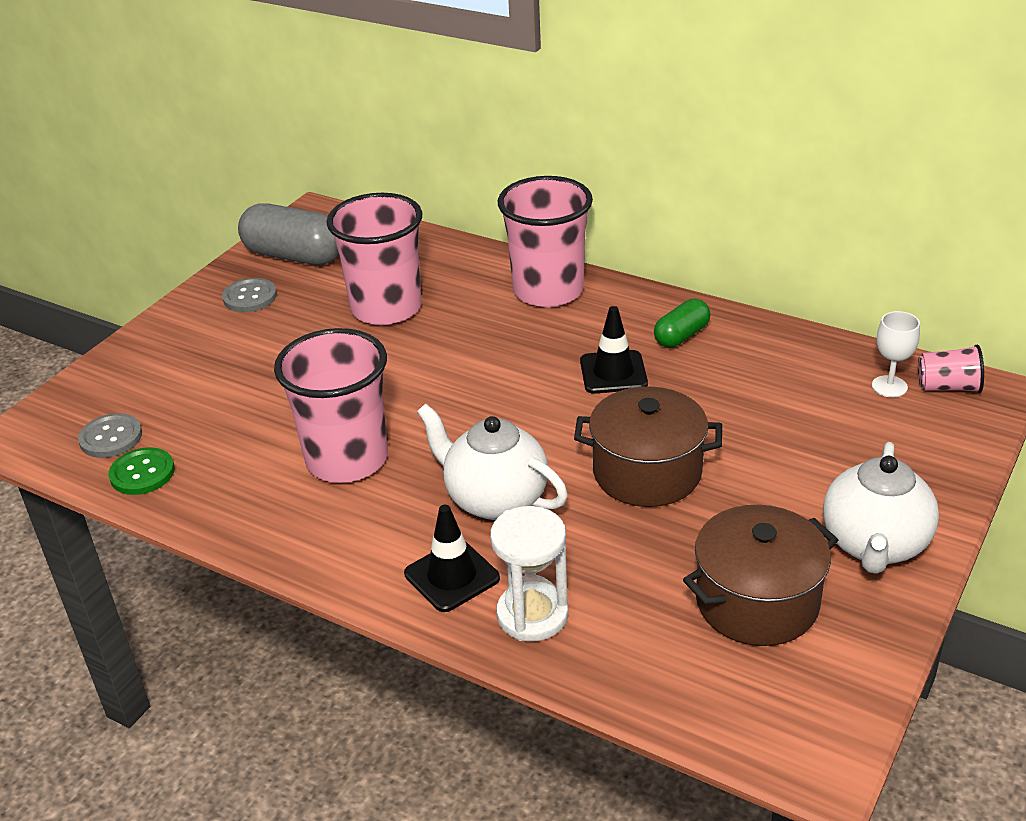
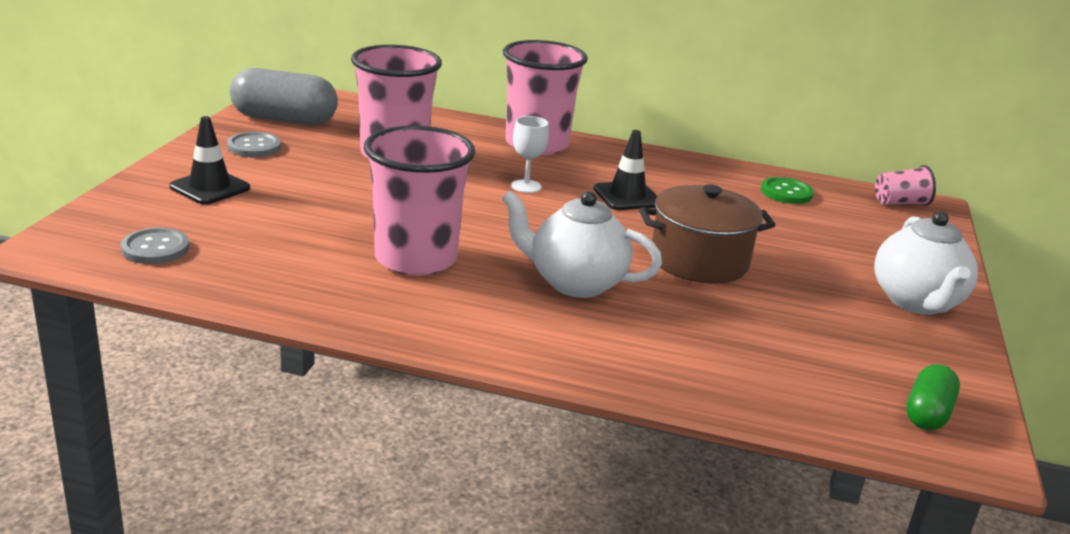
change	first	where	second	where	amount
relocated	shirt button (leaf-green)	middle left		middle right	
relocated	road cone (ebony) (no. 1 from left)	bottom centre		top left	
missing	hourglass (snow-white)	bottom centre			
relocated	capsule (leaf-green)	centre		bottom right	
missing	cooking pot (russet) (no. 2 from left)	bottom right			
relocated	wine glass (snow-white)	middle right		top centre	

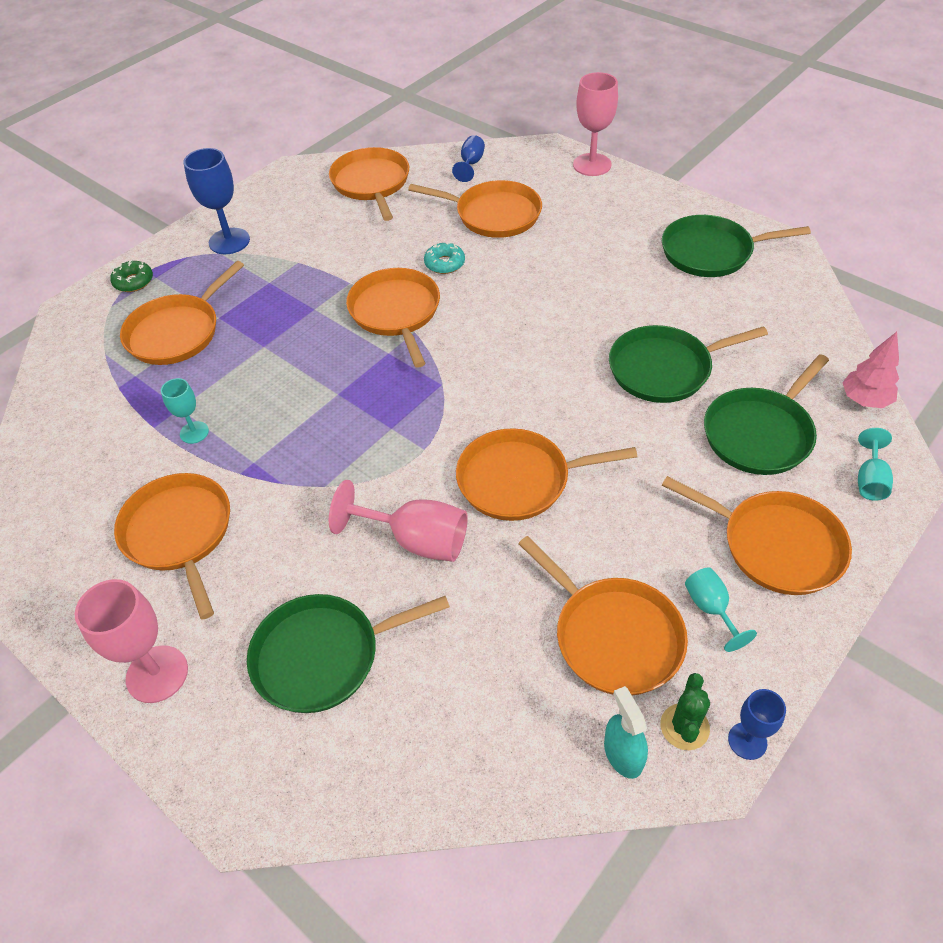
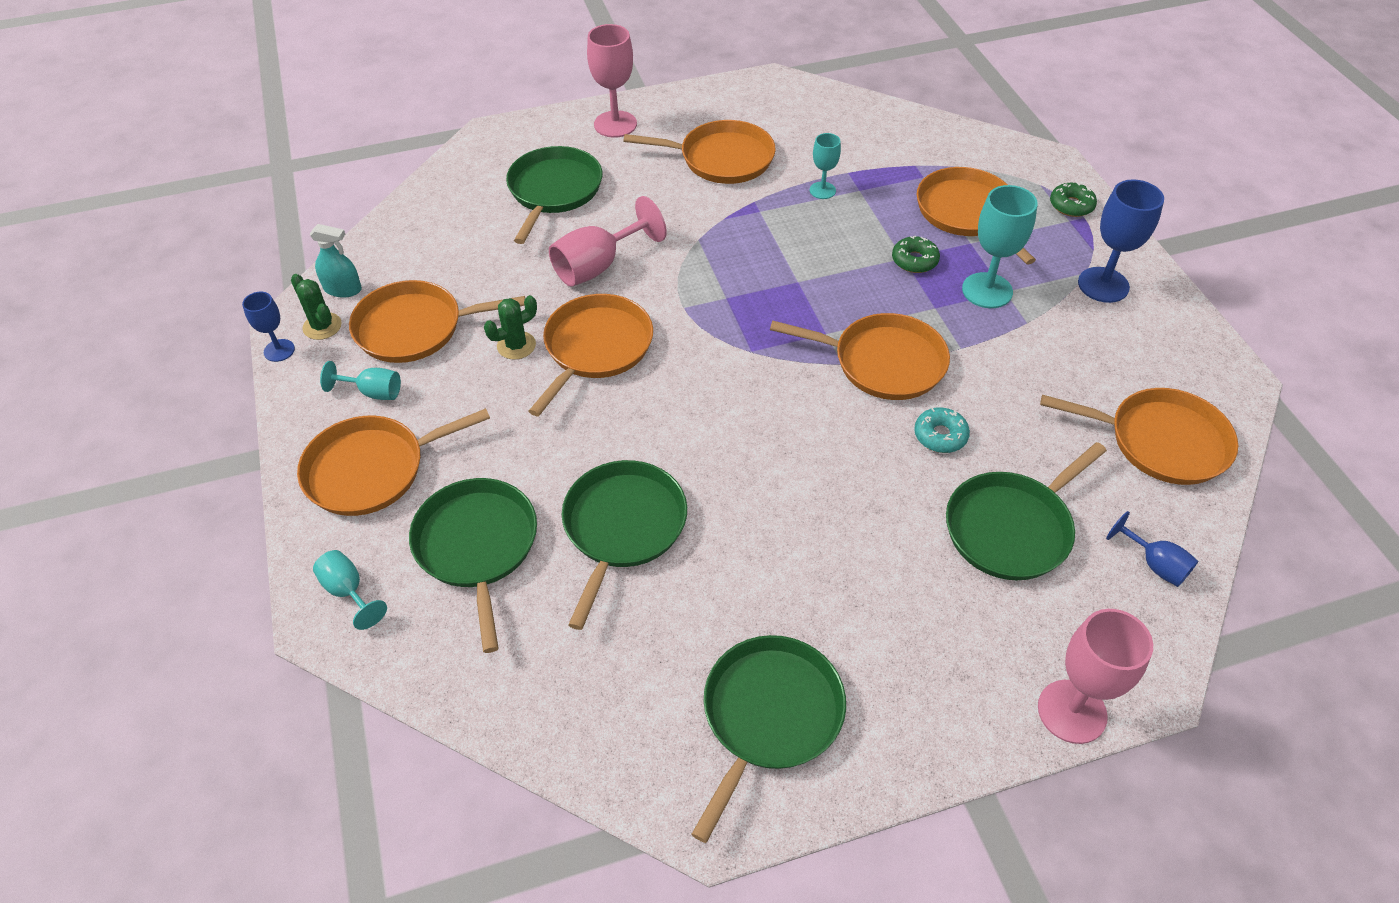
change	first	where	second	where	amount
colour	pan (orange) (no. 5 from left)	top centre	pan (leaf-green) (no. 5 from left)	middle right	
missing	toy tree (rose-pink)	middle right			
appeared			cactus (leaf-green) (no. 2 from left)	centre	
appeared			doughnut (leaf-green) (no. 1 from left)	top centre	
appeared			wine glass (turquoise) (no. 4 from left)	top right	

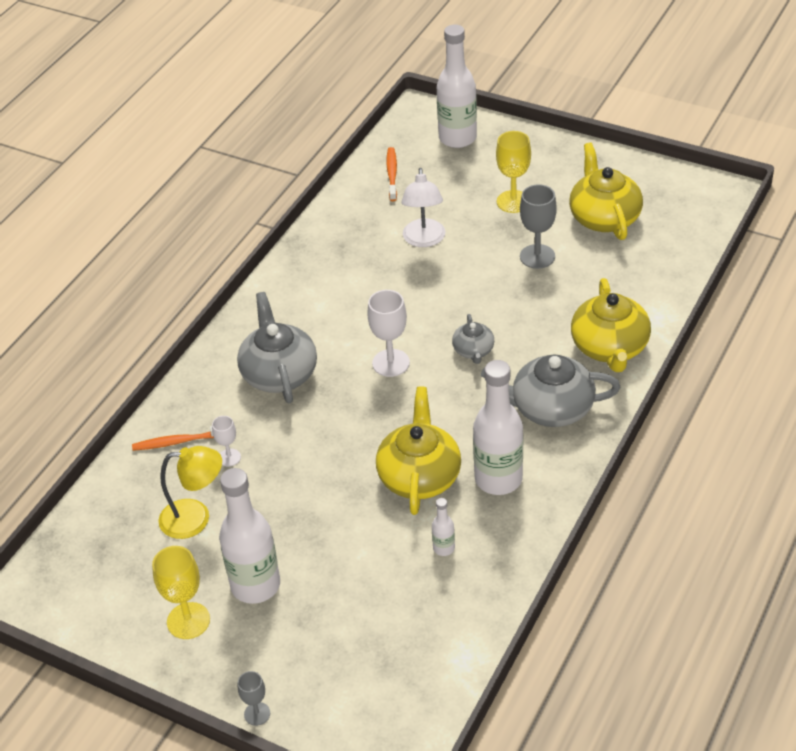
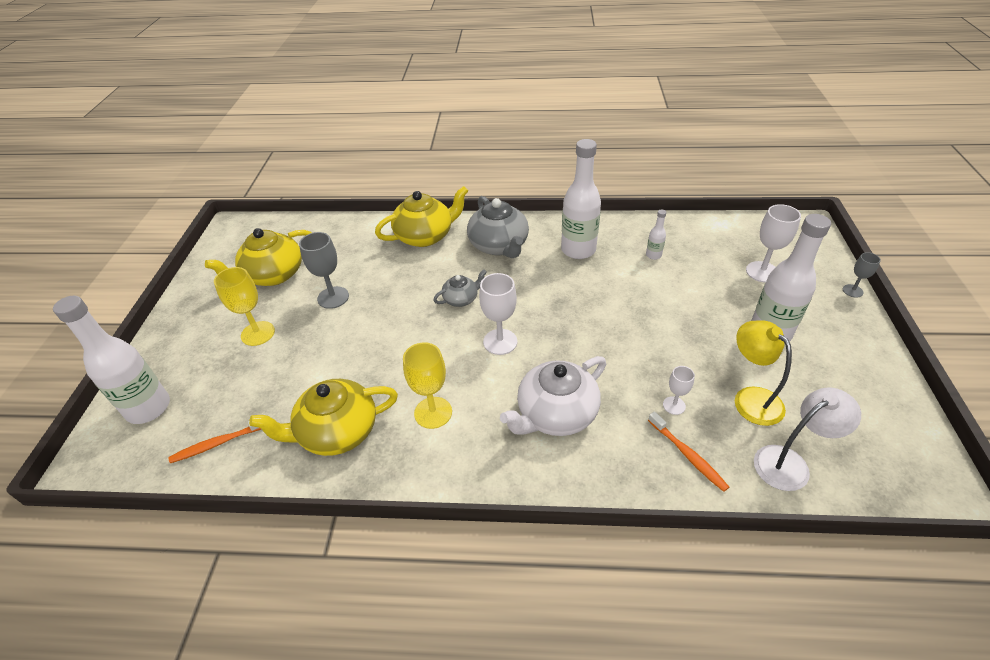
change	first	where	second	where	amount
relocated	wine glass (golden) (no. 1 from left in the first image)	bottom left	wine glass (golden) (no. 2 from left)	centre	
colour	teapot (ash-grey) (no. 1 from left)	centre	teapot (snow-white)	centre	
relocated	teapot (golden) (no. 1 from left in the first image)	centre	teapot (golden) (no. 2 from left)	middle left	
relocated	reading lamp (snow-white)	top centre		middle right	
appeared			wine glass (snow-white) (no. 3 from left)	middle right	

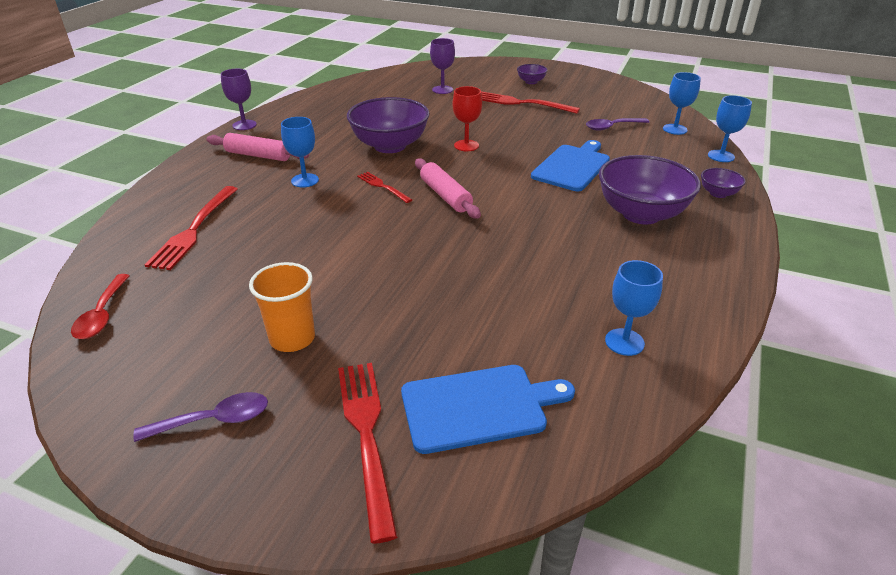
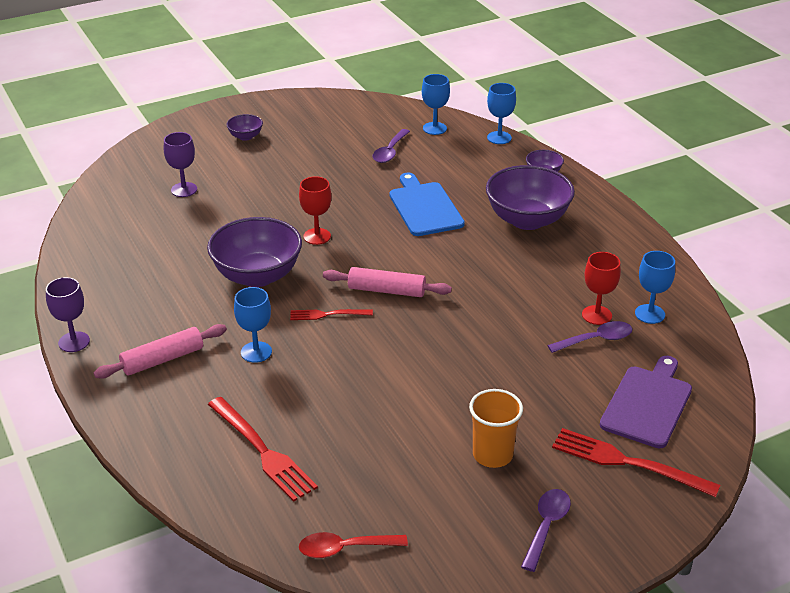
change	first	where	second	where	amount
spun	tablespoon (scarlet)	middle left		bottom centre	135 degrees clockwise
colour	cutting board (royal blue) (no. 1 from left)	bottom centre	cutting board (royal purple)	bottom right	
missing	dinner fork (scarlet) (no. 4 from left)	top centre			
appeared			tablespoon (royal purple) (no. 3 from left)	middle right	
appeared			wine glass (scarlet) (no. 2 from left)	middle right	

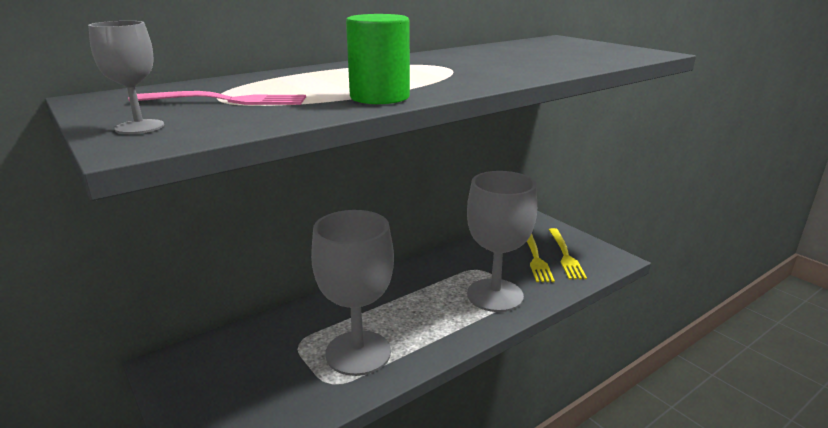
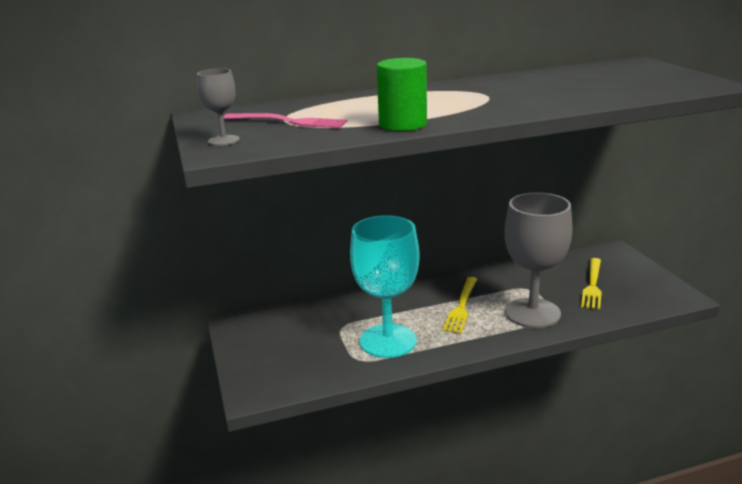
change	first	where	second	where	amount
colour	wine glass (ash-grey) (no. 2 from left)	bottom centre	wine glass (turquoise)	centre	
relocated	dinner fork (golden) (no. 2 from left in the first image)	middle right	dinner fork (golden) (no. 1 from left)	centre	

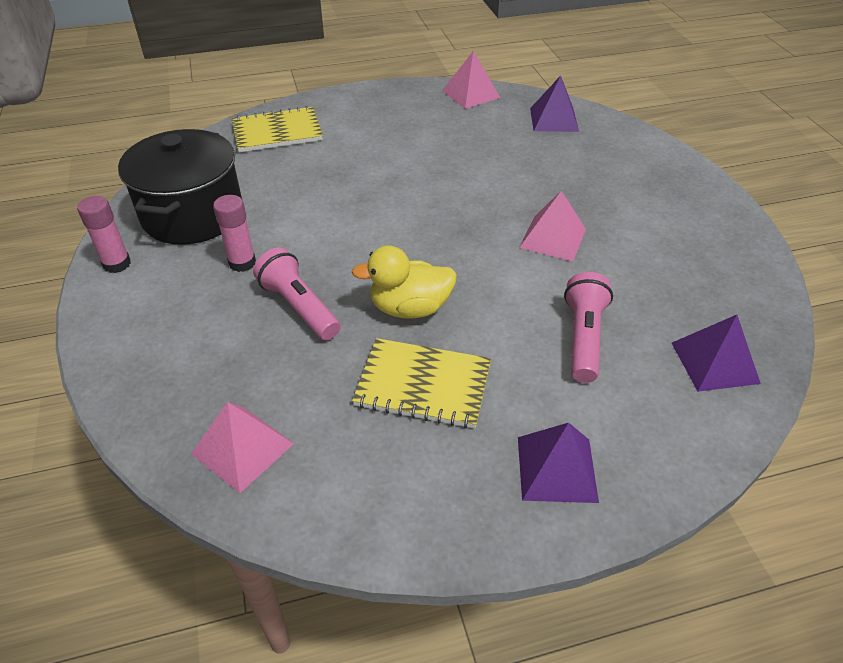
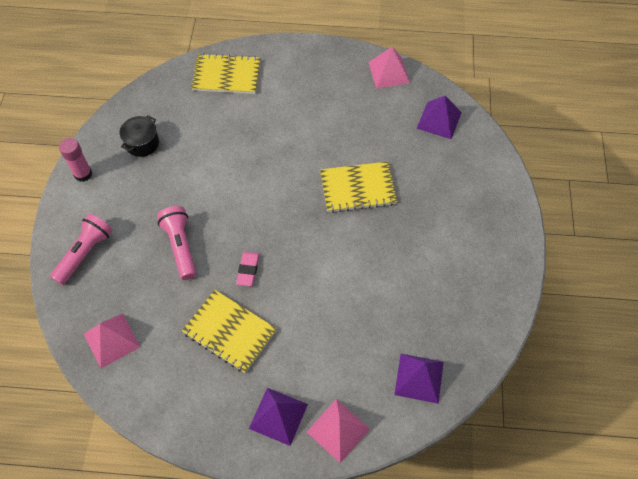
change	first	where	second	where	amount
size	cooking pot (ebony)	top left		top left	x0.48
missing	glue (rose-pink) (no. 2 from left)	middle left			
exchanged	rubber duck (golden)	centre	eraser (rose-pink)	centre	
relocated	pyramid (rose-pink) (no. 3 from left in the first image)	centre	pyramid (rose-pink) (no. 2 from left)	bottom centre	
relocated	flashlight (rose-pink) (no. 2 from left in the first image)	middle right	flashlight (rose-pink) (no. 1 from left)	middle left	
appeared			exercise book (golden) (no. 3 from left)	centre	

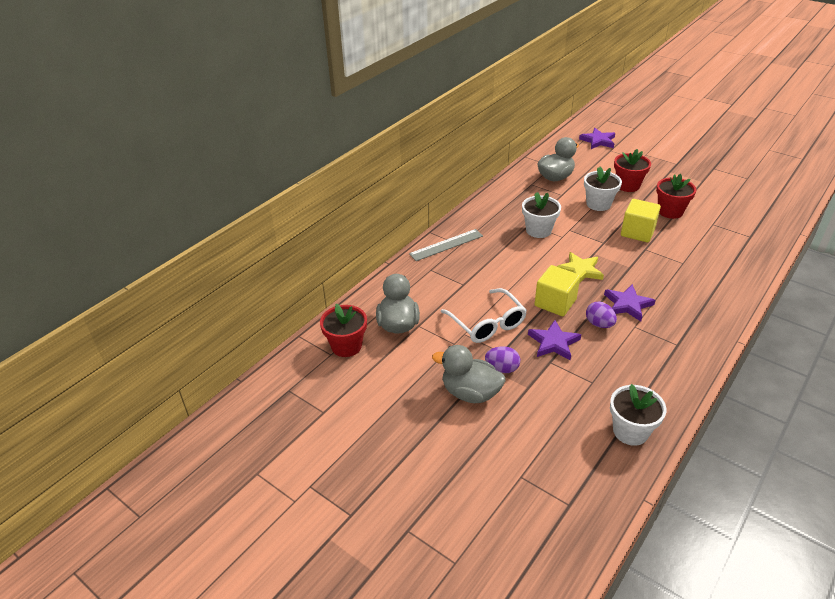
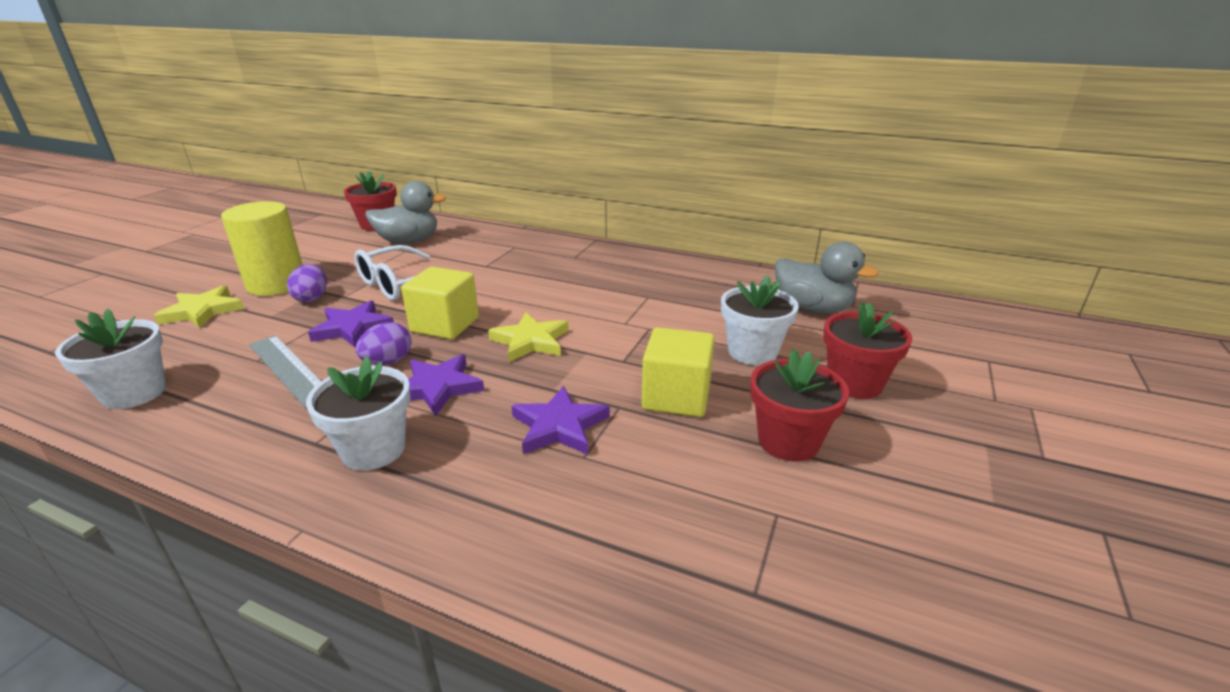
change	first	where	second	where	amount
relocated	ruler (ash-grey)	centre		middle left	
exchanged	rubber duck (ash-grey) (no. 2 from left)	centre	cylinder (golden)	middle left	
relocated	potted plant (snow-white) (no. 1 from left in the first image)	centre	potted plant (snow-white) (no. 2 from left)	middle left	
relocated	star (royal purple) (no. 2 from left in the first image)	top right	star (royal purple) (no. 3 from left)	centre	
appeared			star (golden) (no. 1 from left)	middle left	

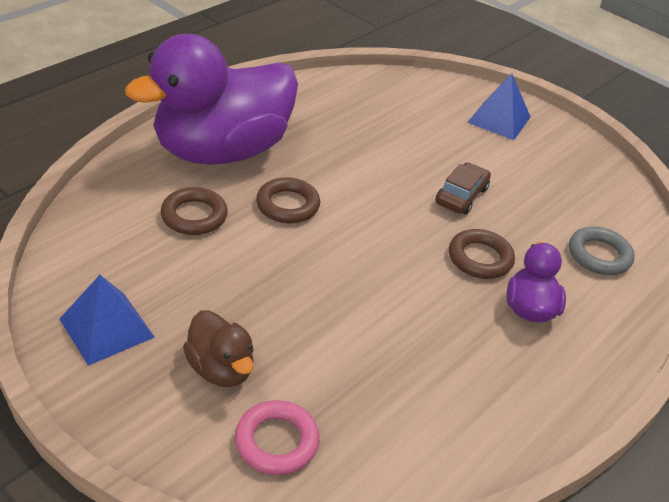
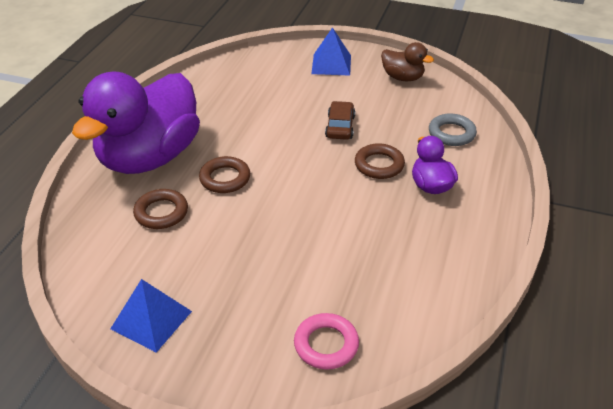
change	first	where	second	where	amount
relocated	rubber duck (russet)	bottom left		top centre	

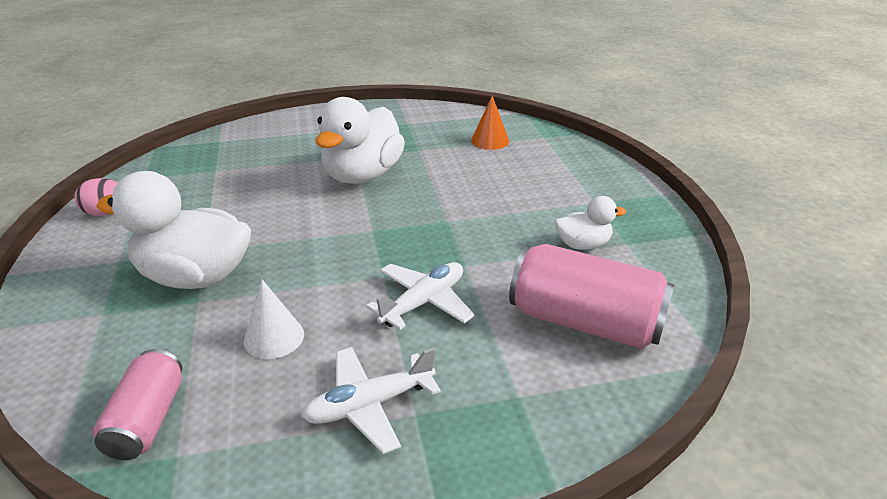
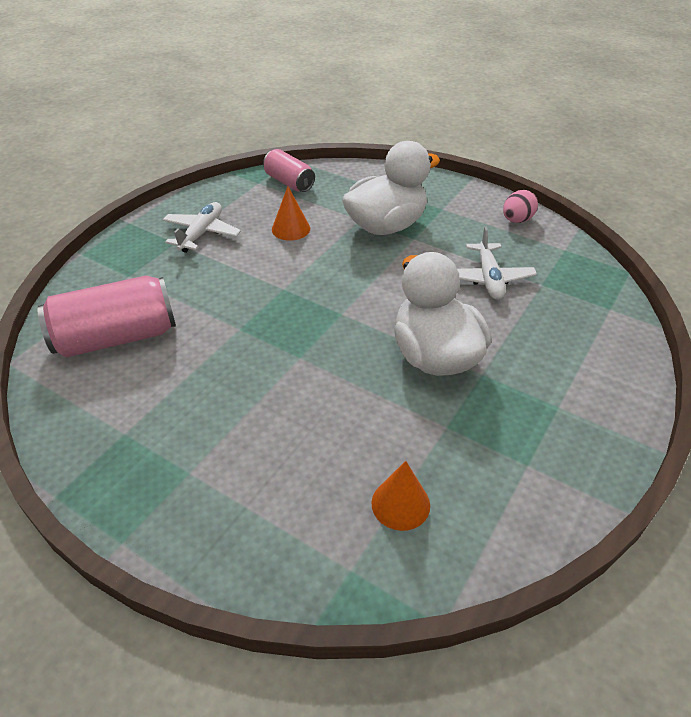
change	first	where	second	where	amount
colour	cone shape (snow-white)	middle left	cone shape (orange) (no. 1 from left)	top centre	
relocated	aeroplane (snow-white) (no. 2 from left)	centre		middle right	
missing	rubber duck (snow-white) (no. 3 from left)	centre			

